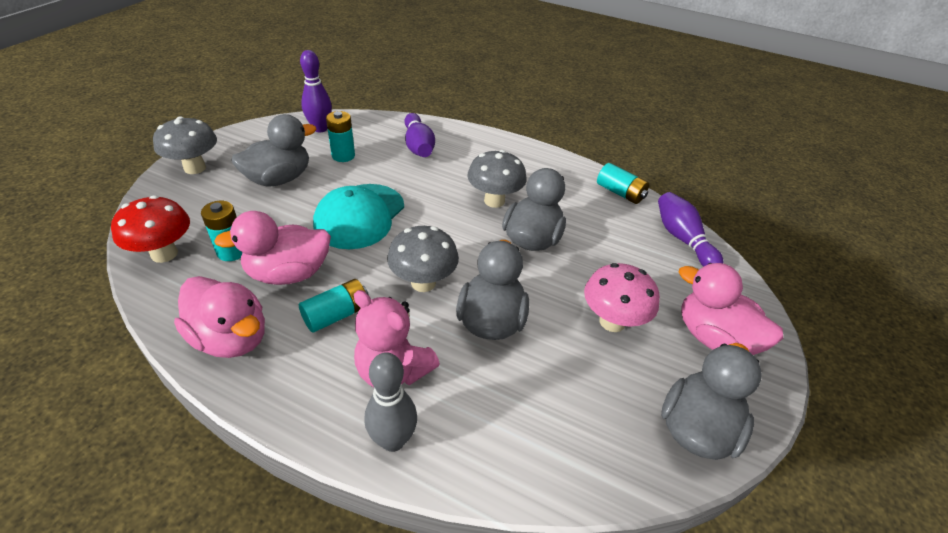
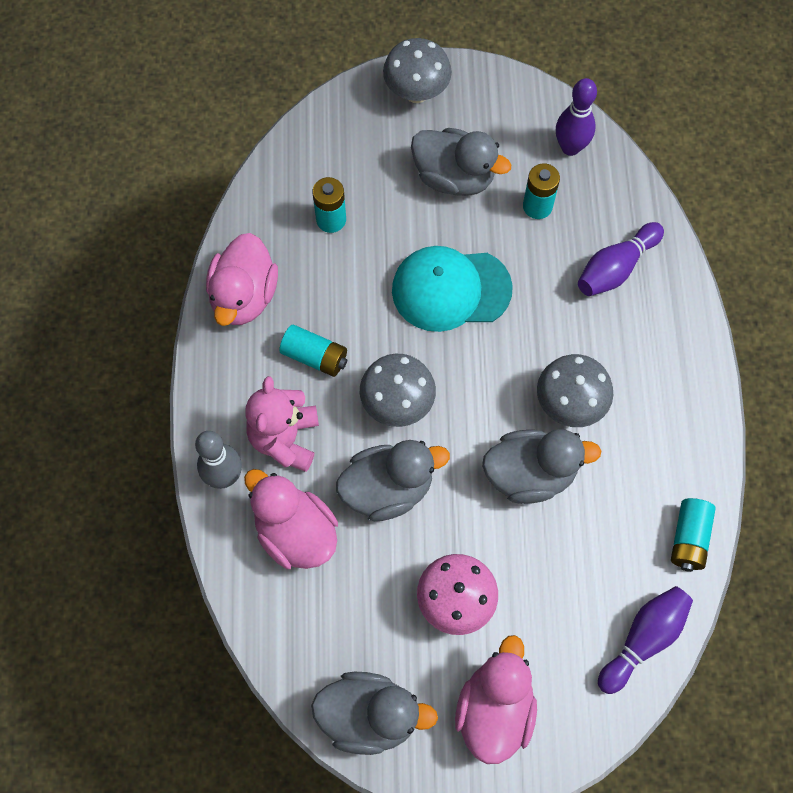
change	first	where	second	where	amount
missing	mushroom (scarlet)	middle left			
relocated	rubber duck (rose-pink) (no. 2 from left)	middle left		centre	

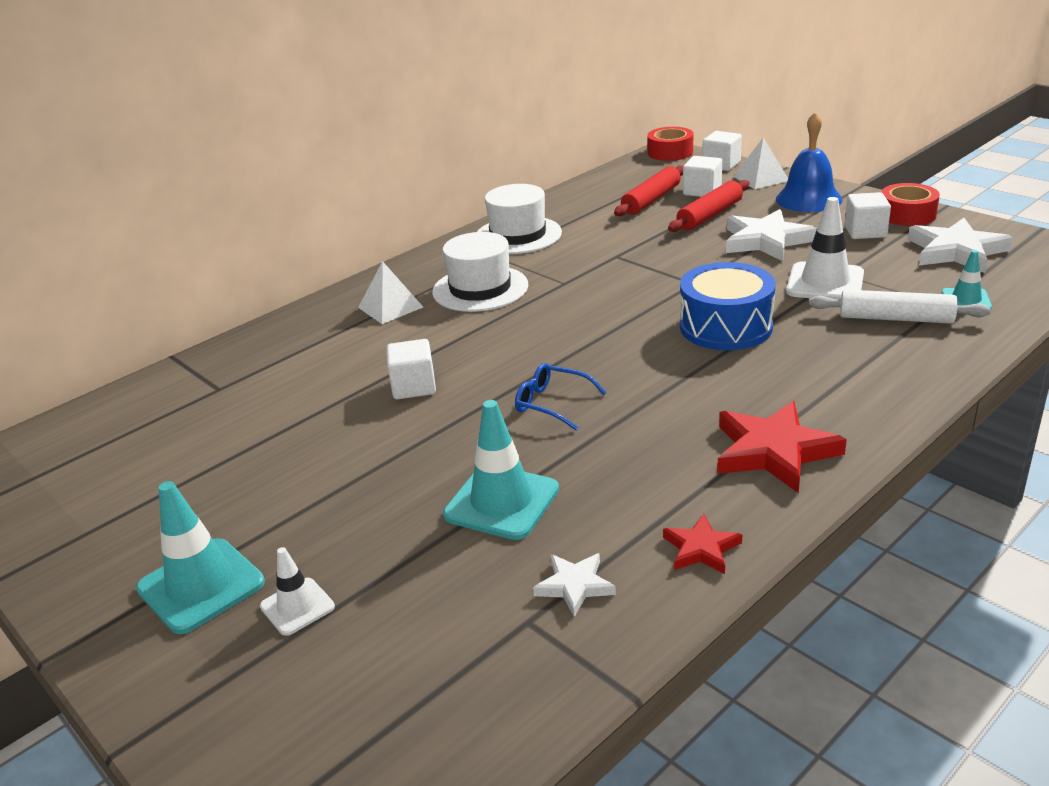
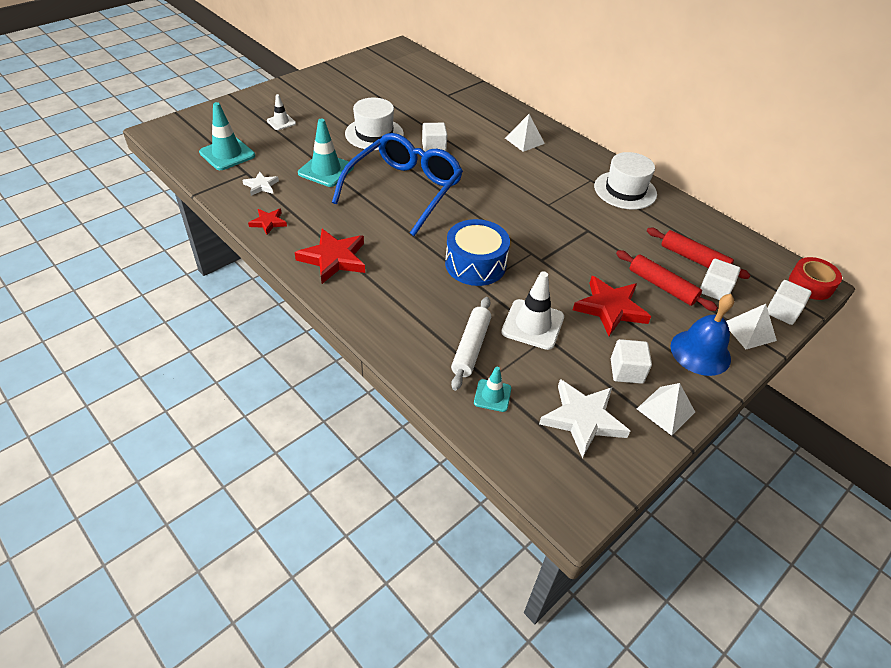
change	first	where	second	where	amount
relocated	road cone (turquoise) (no. 1 from left)	bottom left		top left	
relocated	tall hat (snow-white) (no. 1 from left)	centre		top centre	
size	spectacles (royal blue)	centre		top centre	x2.47
colour	star (snow-white) (no. 2 from left)	top right	star (scarlet) (no. 3 from left)	middle right	
exchanged	sticky tape (scarlet) (no. 2 from left)	top right	pyramid (snow-white) (no. 2 from left)	middle right	

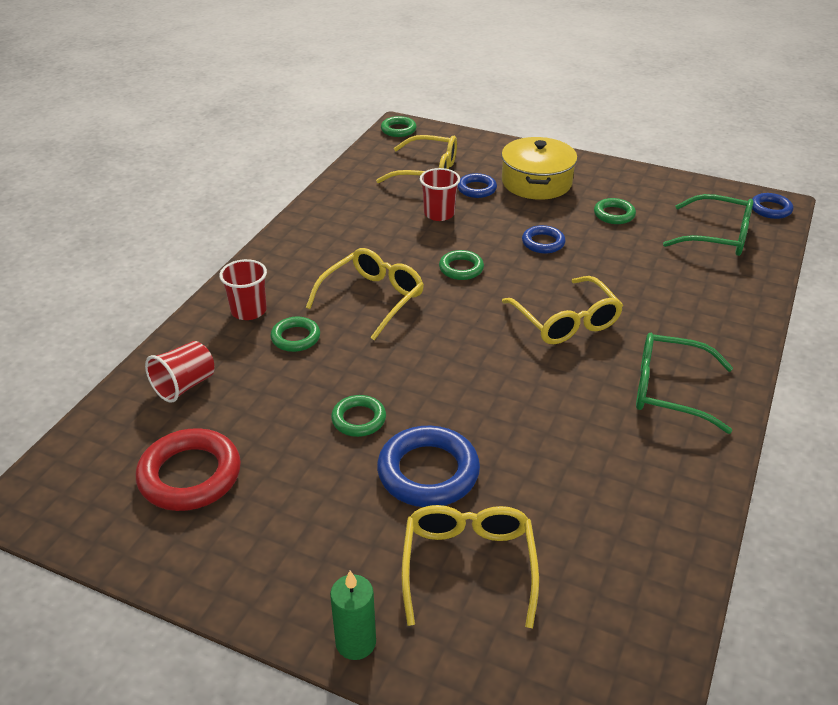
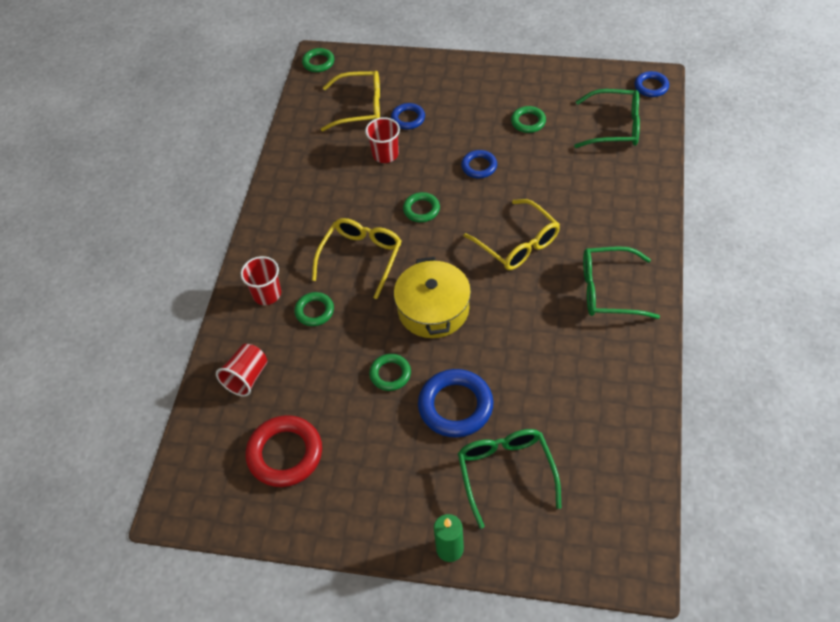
change	first	where	second	where	amount
colour	spectacles (golden) (no. 3 from left)	bottom centre	spectacles (leaf-green) (no. 1 from left)	bottom centre	
relocated	cooking pot (golden)	top centre		centre	

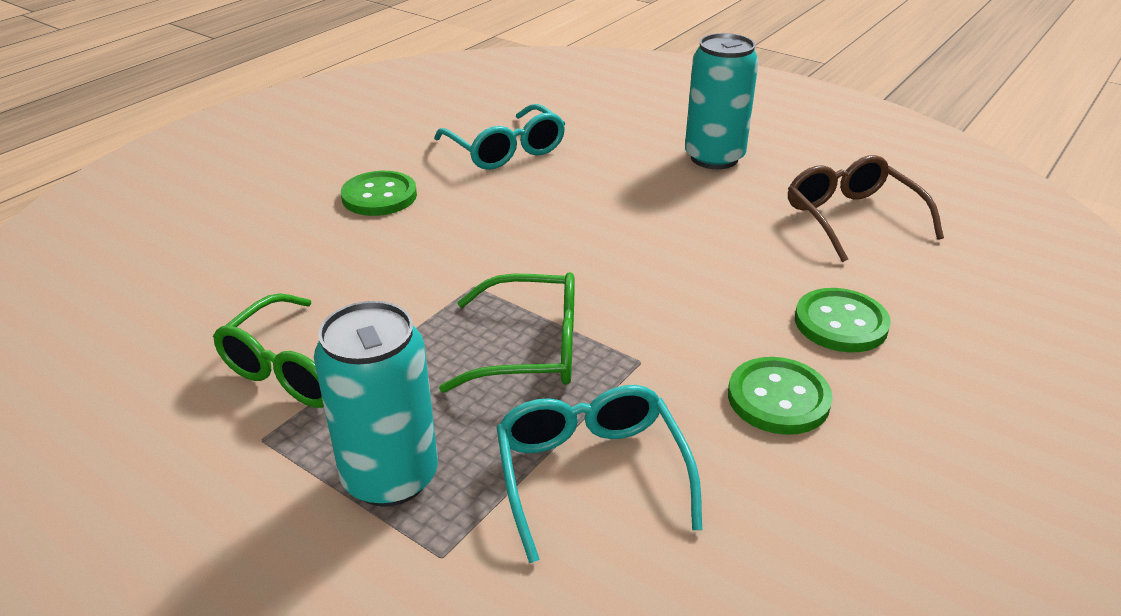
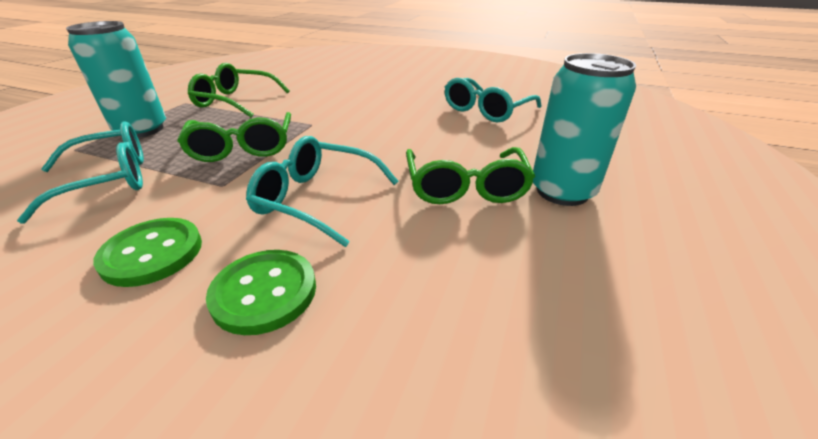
change	first	where	second	where	amount
missing	shirt button (leaf-green) (no. 1 from left)	top centre			
missing	spectacles (russet)	middle right			
appeared			spectacles (turquoise) (no. 2 from left)	centre	
appeared			spectacles (leaf-green) (no. 3 from left)	centre	

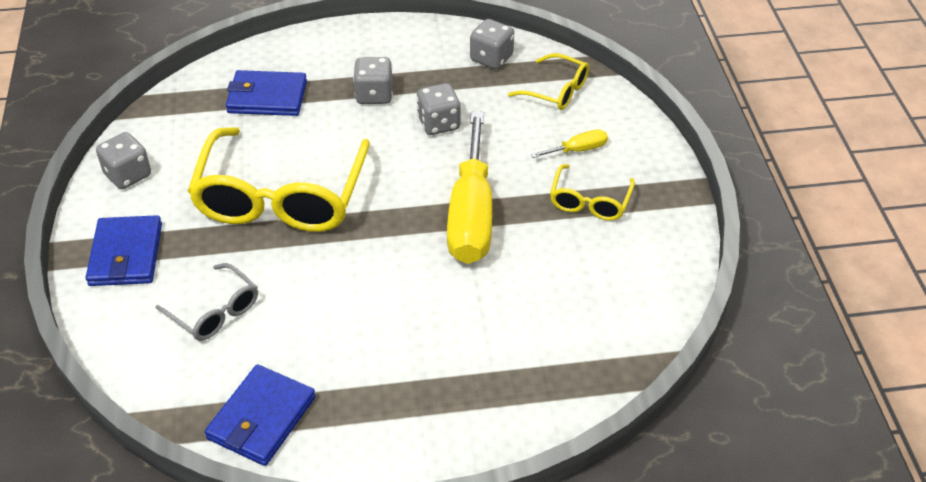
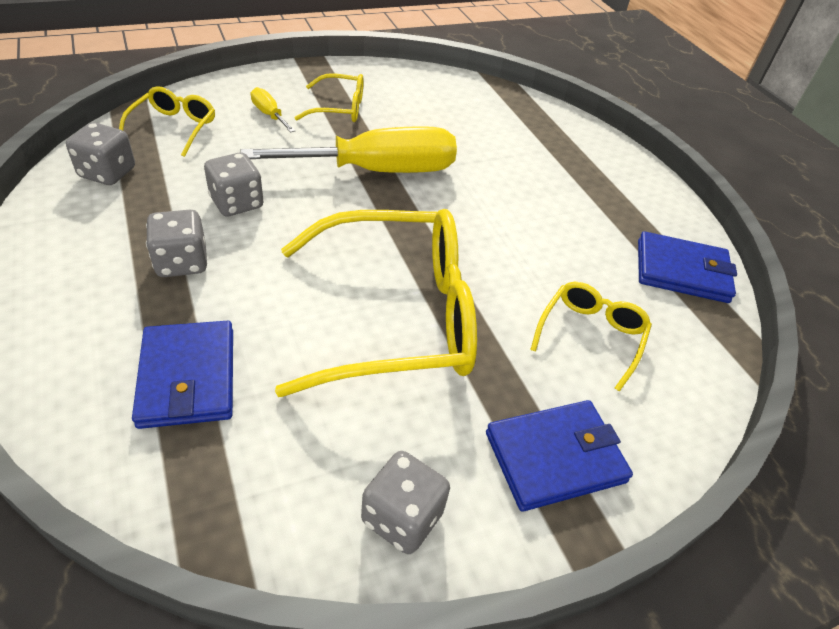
change	first	where	second	where	amount
colour	spectacles (ash-grey)	middle left	spectacles (golden) (no. 4 from left)	middle right	

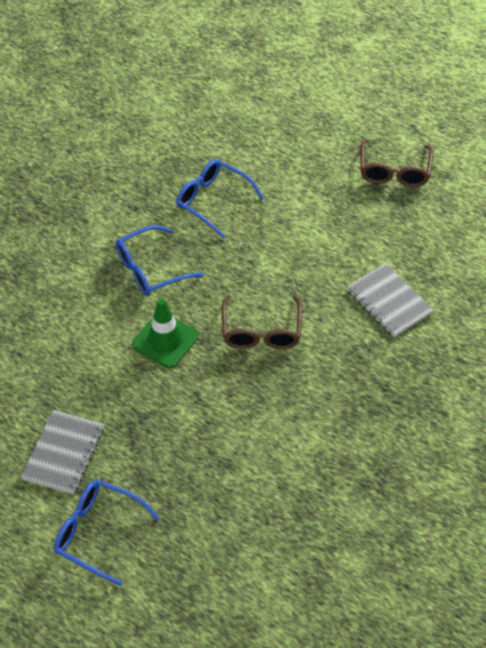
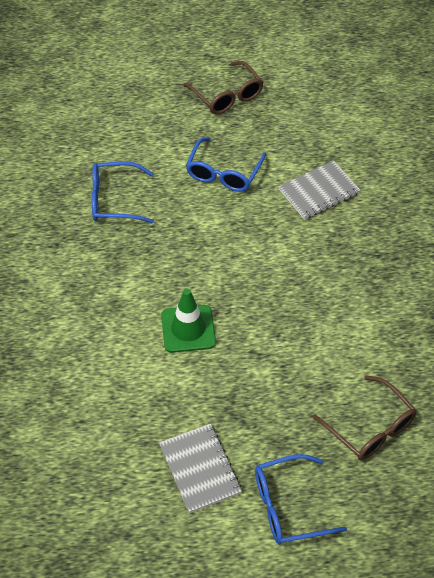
change	first	where	second	where	amount
relocated	spectacles (royal blue) (no. 2 from left)	middle left		top centre	
relocated	spectacles (russet) (no. 1 from left in the first image)	centre	spectacles (russet) (no. 2 from left)	bottom right	
spun	exercise book (ash-grey) (no. 2 from left)	middle right		top right	45 degrees counterclockwise

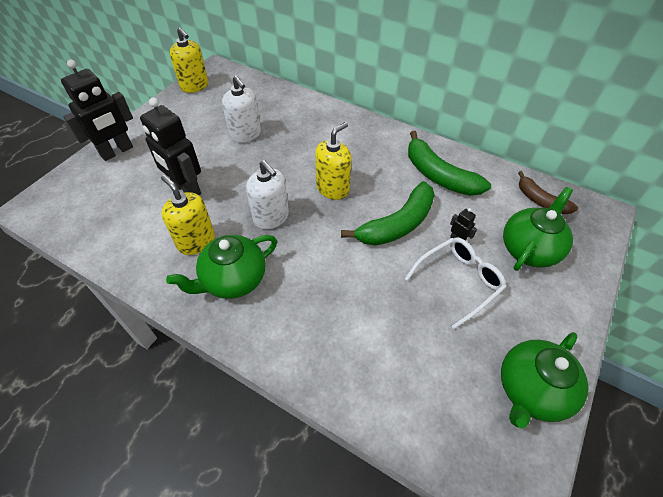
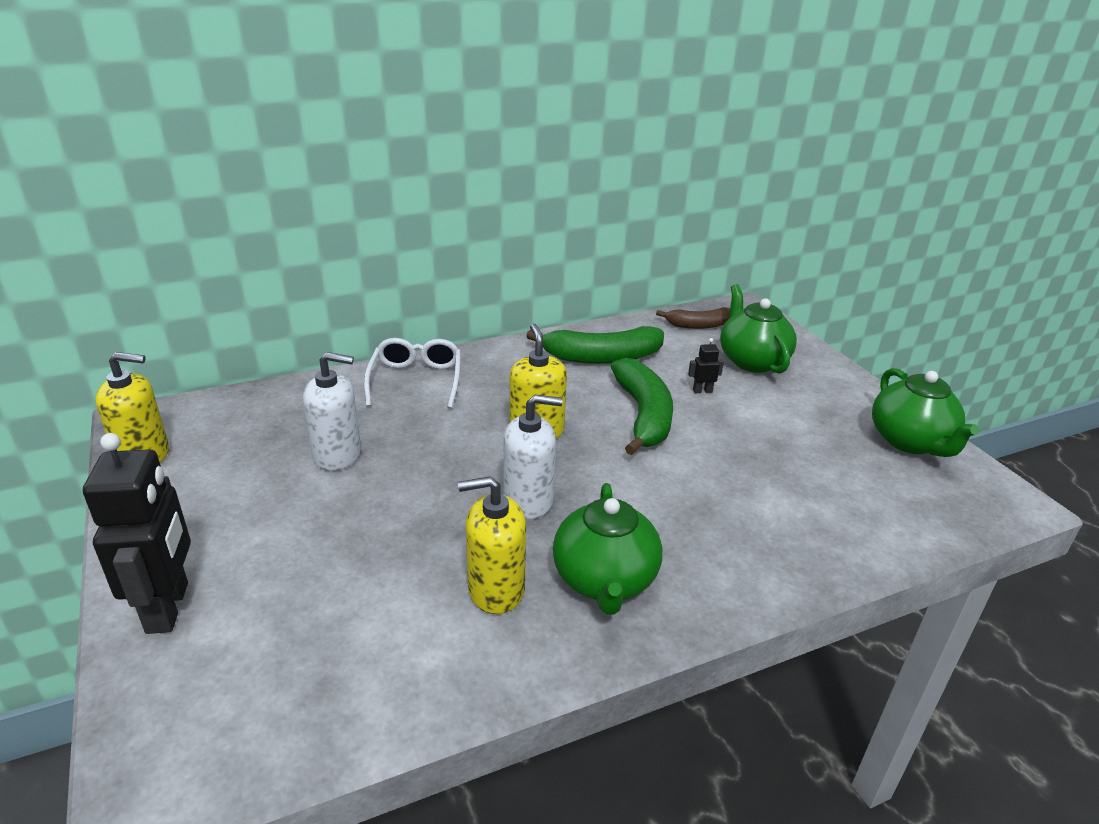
change	first	where	second	where	amount
missing	robot (ebony) (no. 2 from left)	top left			
relocated	spectacles (snow-white)	middle right		centre	

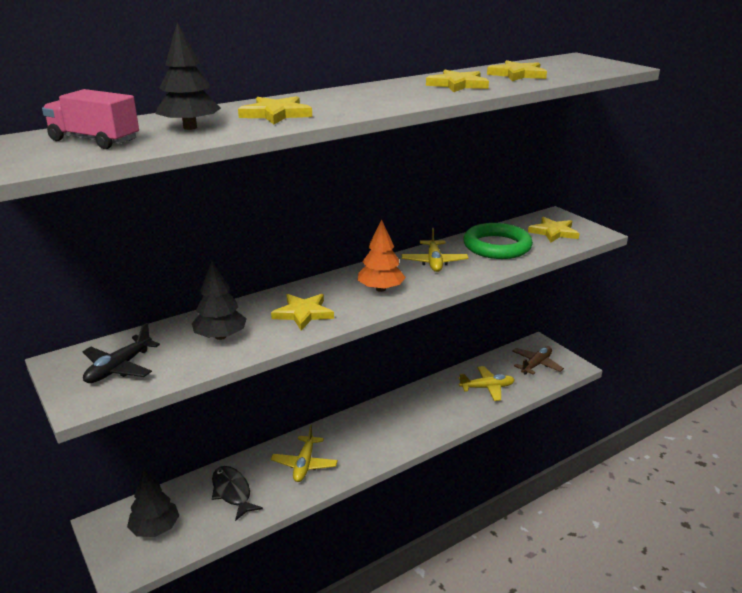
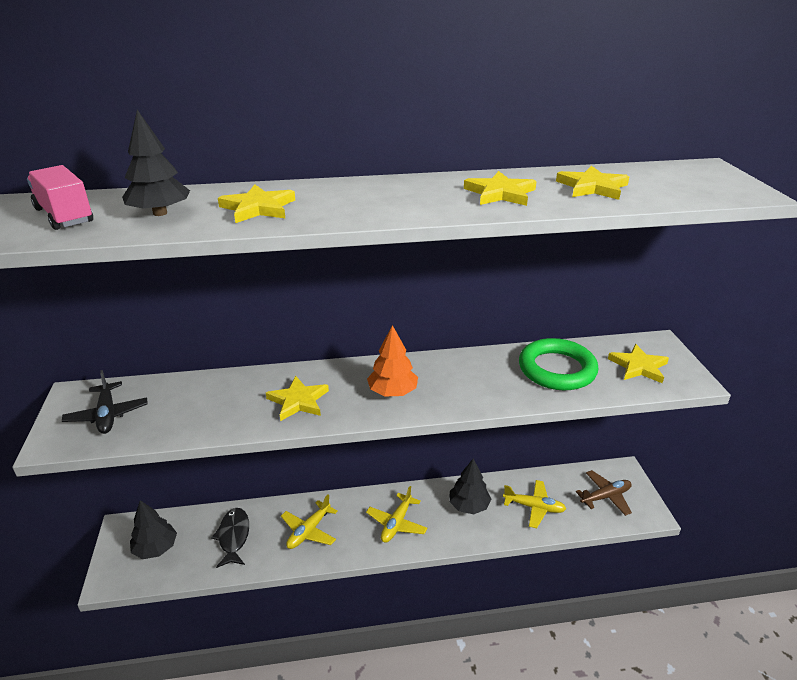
change	first	where	second	where	amount
spun	aeroplane (ebony)	middle left		middle left	75 degrees counterclockwise
relocated	toy tree (ebony) (no. 3 from left)	middle left		bottom centre	
relocated	aeroplane (golden) (no. 2 from left)	centre		bottom centre	

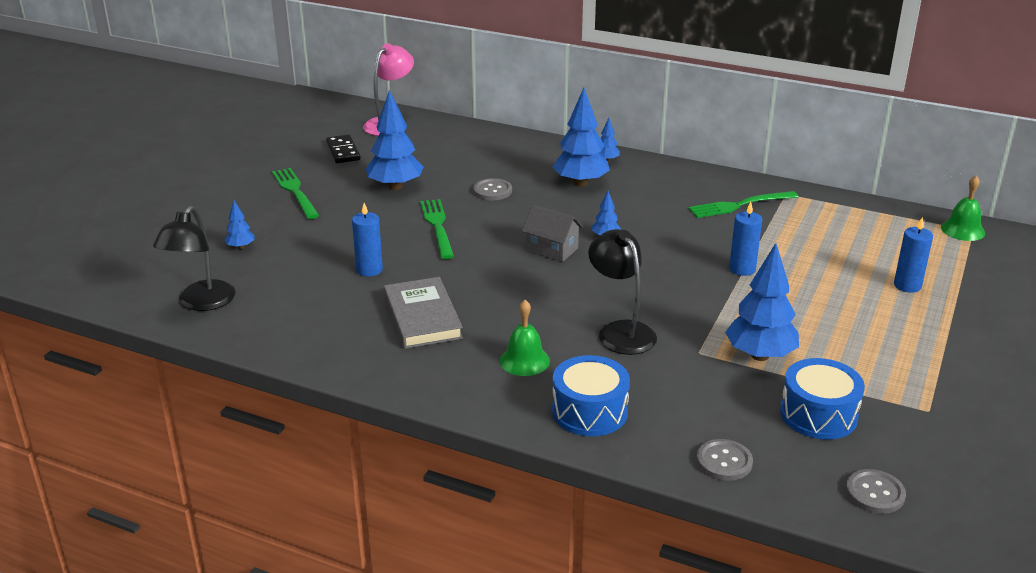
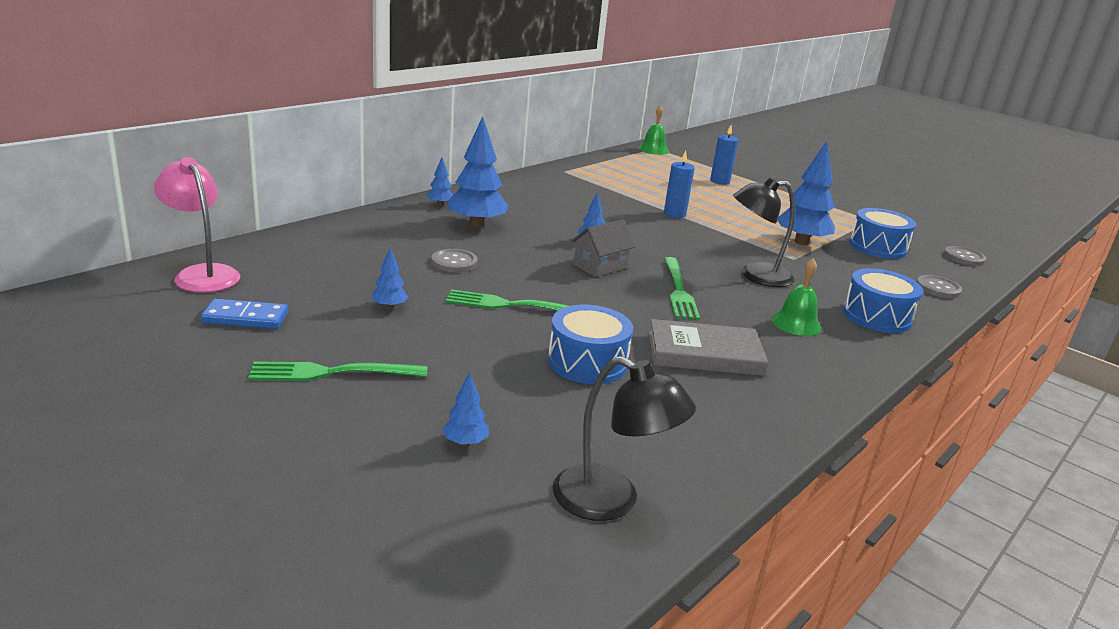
change	first	where	second	where	amount
colour	domino (ebony)	top left	domino (royal blue)	middle left	
exchanged	pillar candle (royal blue) (no. 1 from left)	centre	toy drum (royal blue) (no. 1 from left)	centre	
size	toy tree (royal blue) (no. 2 from left in the first image)	top centre	toy tree (royal blue) (no. 1 from left)	centre	x0.48
relocated	dinner fork (leaf-green) (no. 3 from left)	middle right		centre	

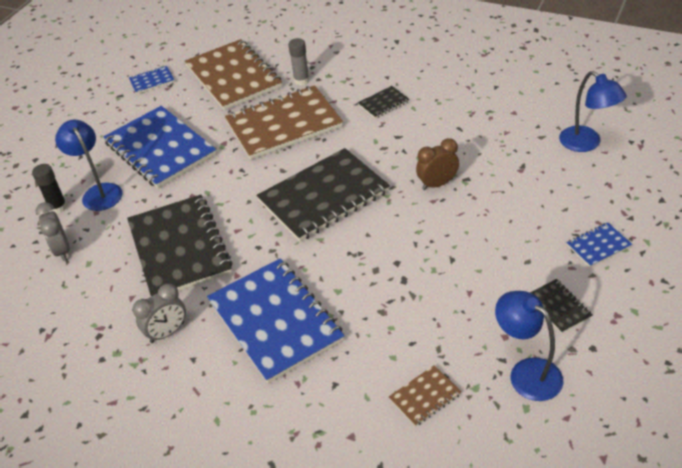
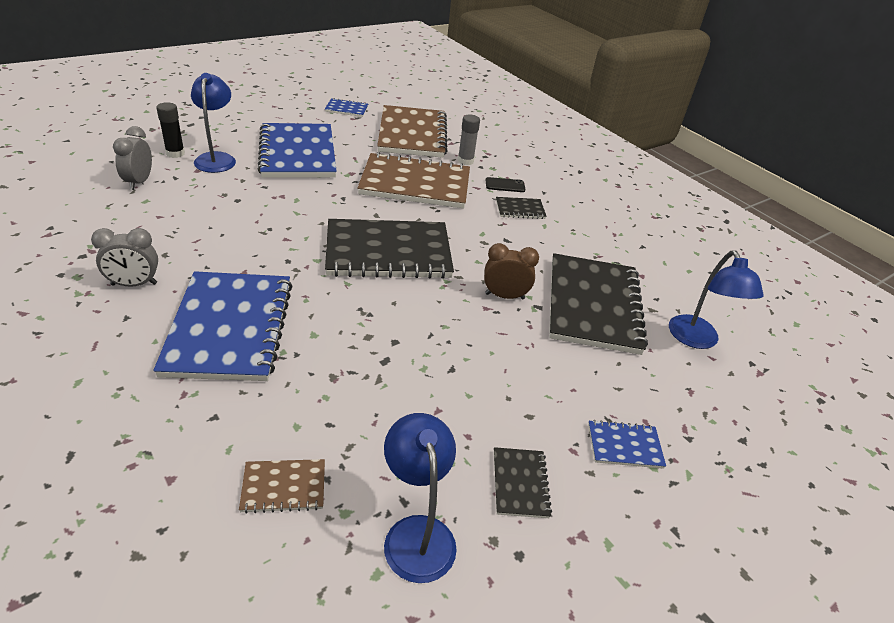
change	first	where	second	where	amount
relocated	exercise book (ebony) (no. 1 from left in the first image)	middle left	exercise book (ebony) (no. 4 from left)	middle right	
appeared			smartphone (ebony)	top centre	

